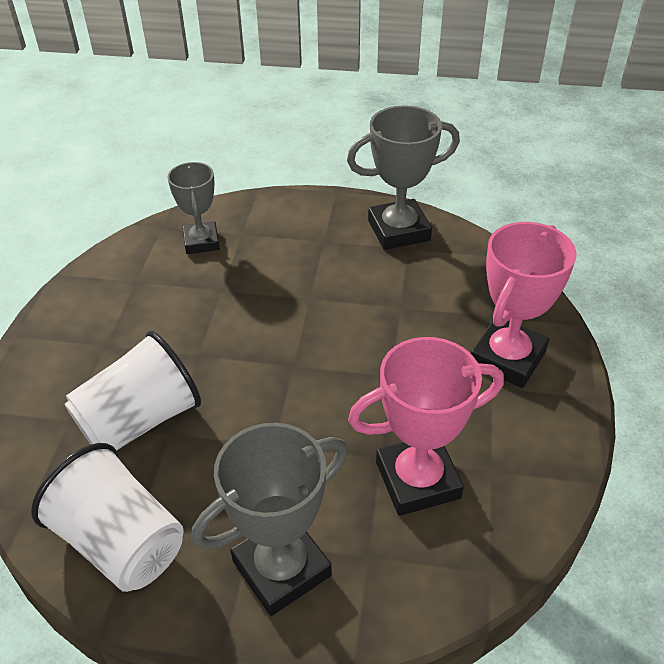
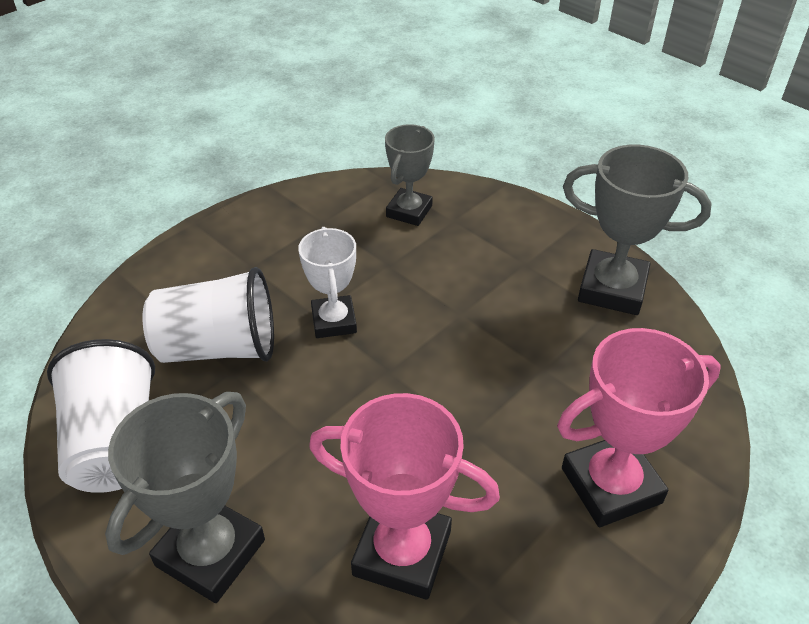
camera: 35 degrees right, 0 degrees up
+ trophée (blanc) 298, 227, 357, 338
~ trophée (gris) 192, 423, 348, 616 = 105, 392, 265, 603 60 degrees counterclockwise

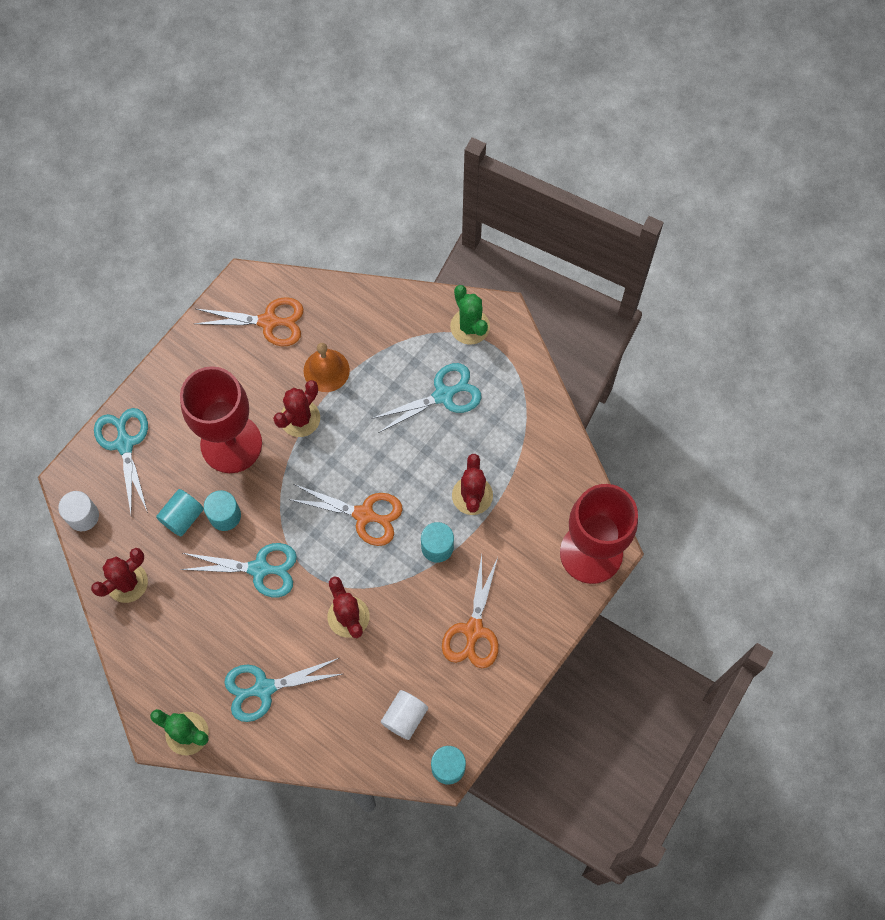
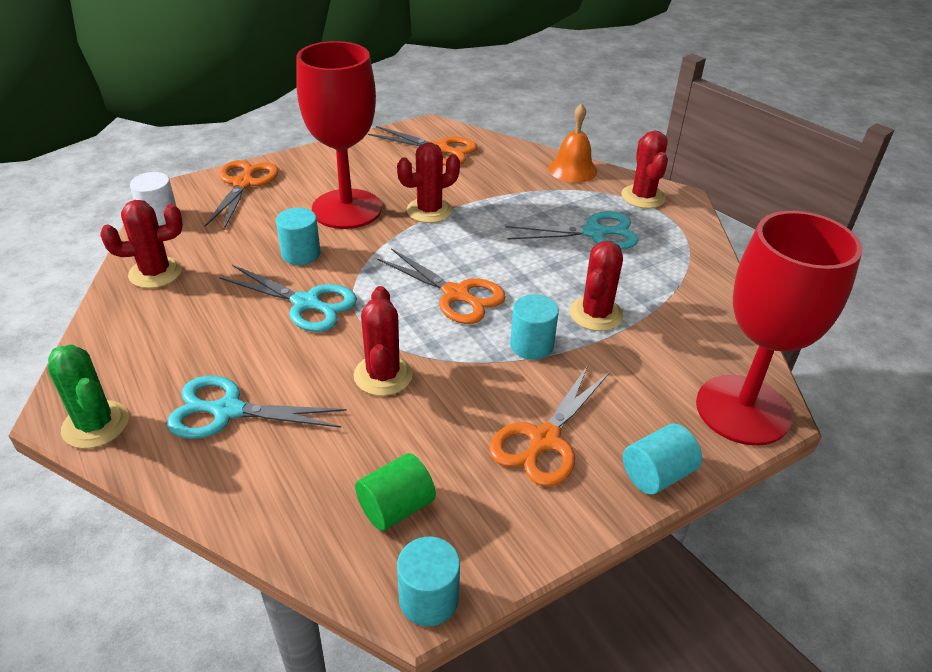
camera: 20 degrees right, 30 degrees down
~ cylindre (turquoise) 156, 489, 204, 537 to 623, 423, 702, 495
~ cloche (orange) 304, 343, 350, 392 to 549, 103, 597, 183
~ ciseaux (turquoise) 94, 408, 148, 514 to ciseaux (orange) 205, 160, 279, 229
~ cylindre (blanc) 381, 690, 428, 740 to cylindre (vert) 355, 453, 436, 531
~ cactus (vert) 450, 285, 490, 345 to cactus (rouge) 621, 131, 668, 209

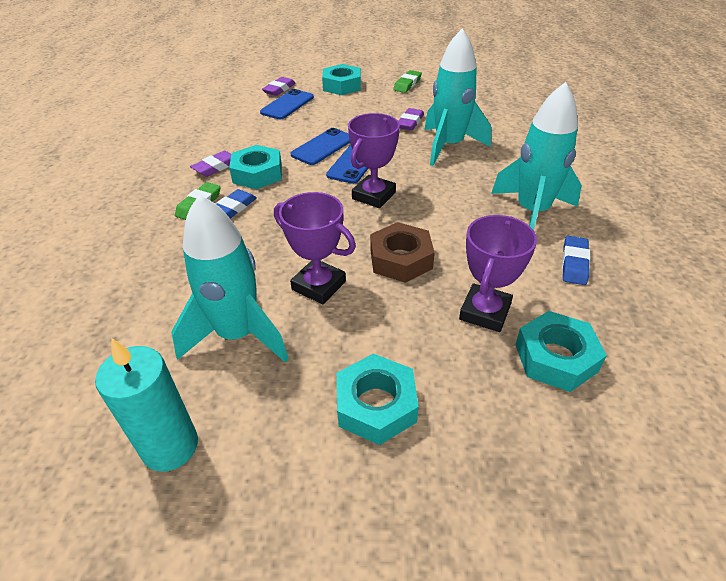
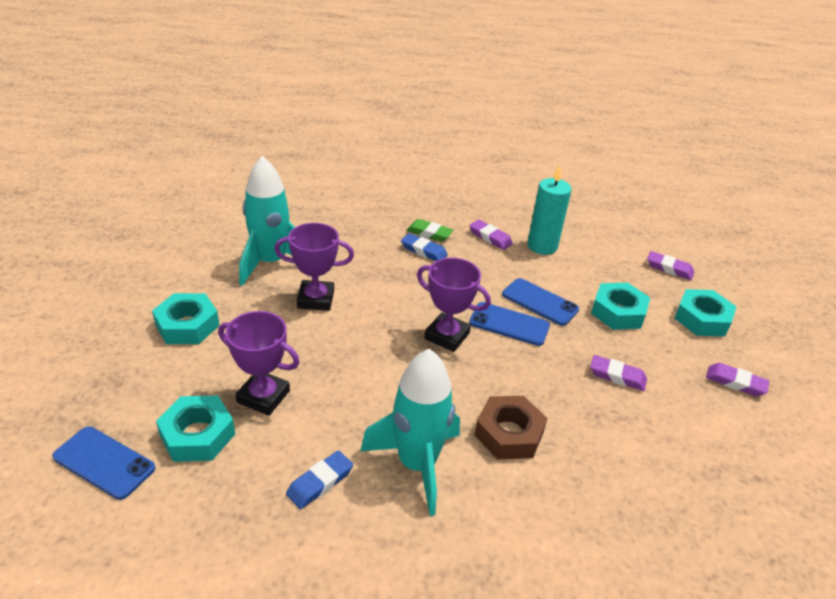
camera: 85 degrees right, 5 degrees down
- fusée (turquoise) 424, 28, 491, 166
~ bougie (turquoise) 95, 338, 198, 472 to 527, 164, 572, 255
~ écrou (turquoise) 229, 145, 282, 189 to 591, 283, 650, 330
~ téléphone (bleu) 260, 89, 314, 119 to 52, 427, 155, 500
~ écrou (marron) 370, 222, 435, 283 to 475, 396, 547, 460
~ gomme (vert) 393, 70, 422, 93 to gomme (violet) 706, 363, 770, 396
~ trophée (violet) 274, 192, 356, 304 = 274, 223, 354, 311 60 degrees clockwise
~ gomme (bleu) 562, 236, 590, 285 = 286, 450, 353, 509 60 degrees counterclockwise

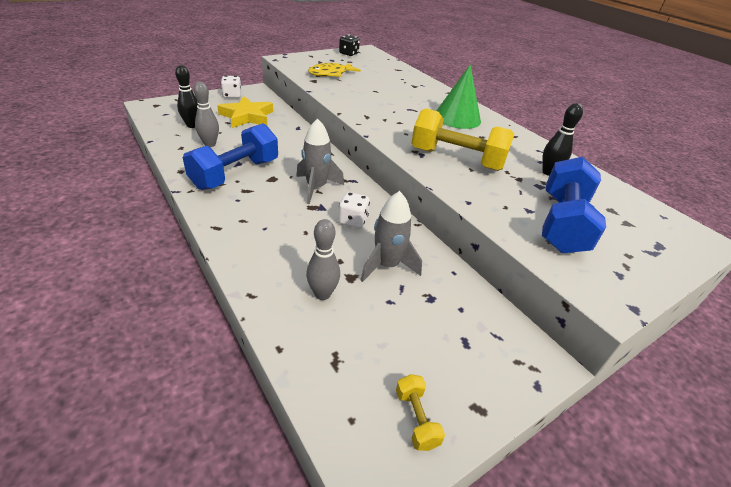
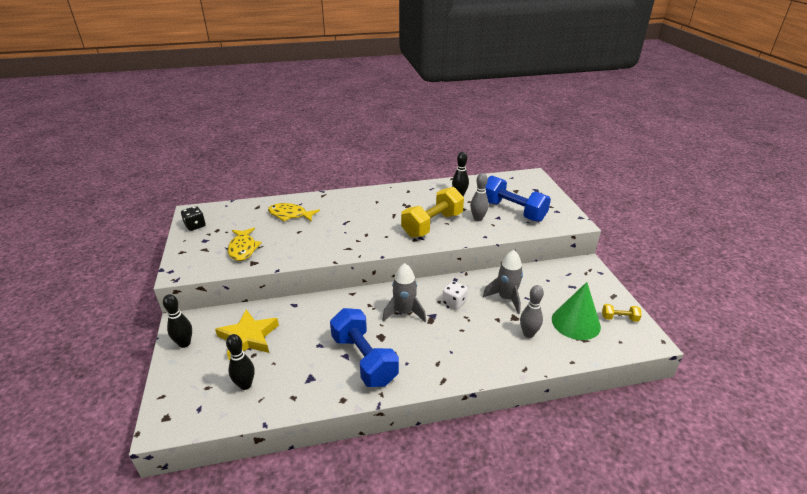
camera: 65 degrees left, 5 degrees down
+ poisson (jaune) 268, 203, 320, 222
~ quille (gris) 194, 82, 219, 147 to 470, 173, 489, 221
~ cône (vert) 436, 64, 481, 129 to 552, 282, 601, 340
~ dé (blanc) 221, 76, 242, 98 to quille (noir) 163, 294, 192, 348

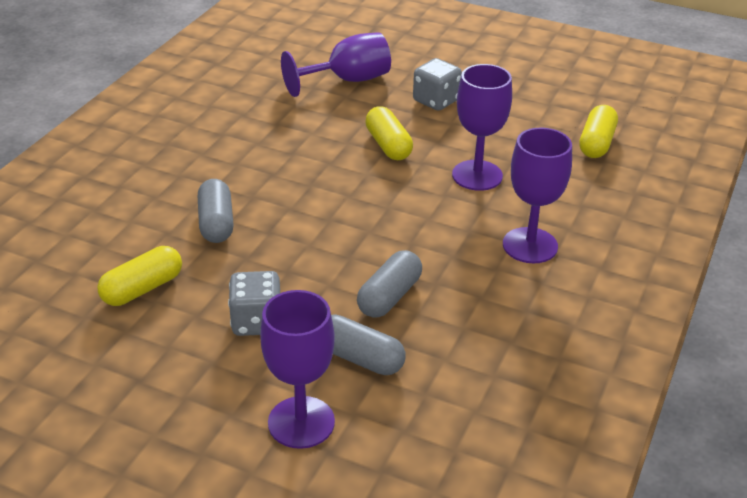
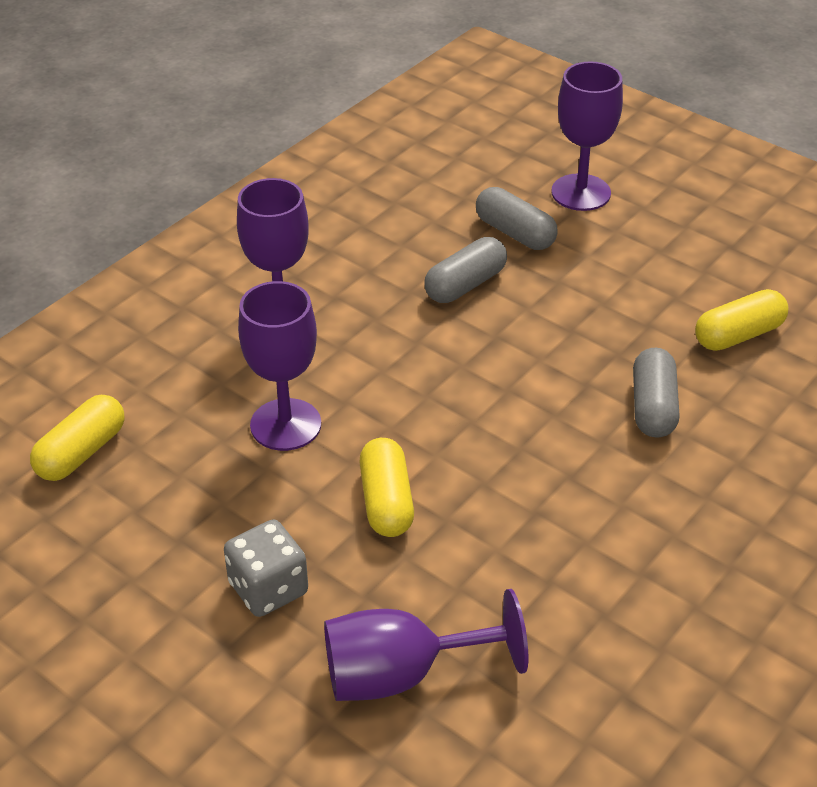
camera: 165 degrees left, 5 degrees up
- dé (gris) 228, 271, 280, 336

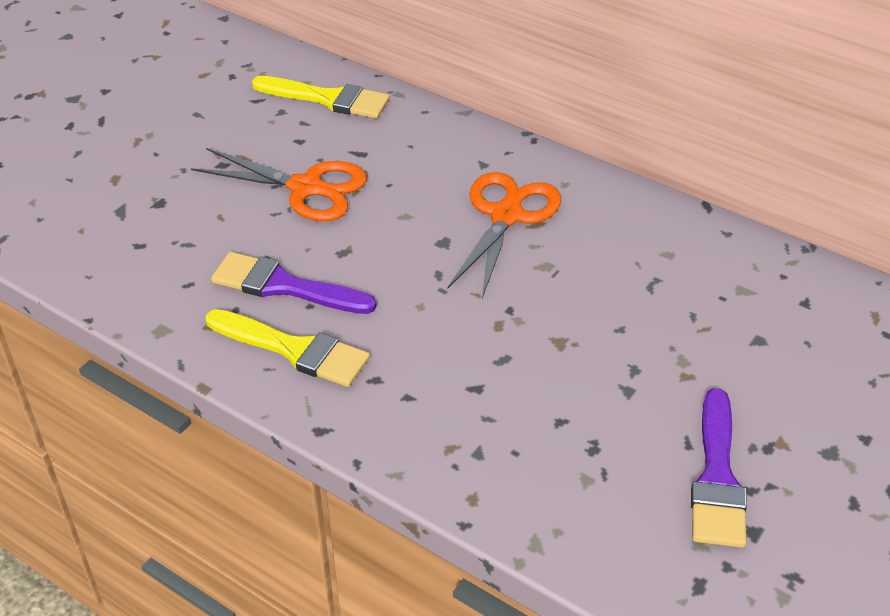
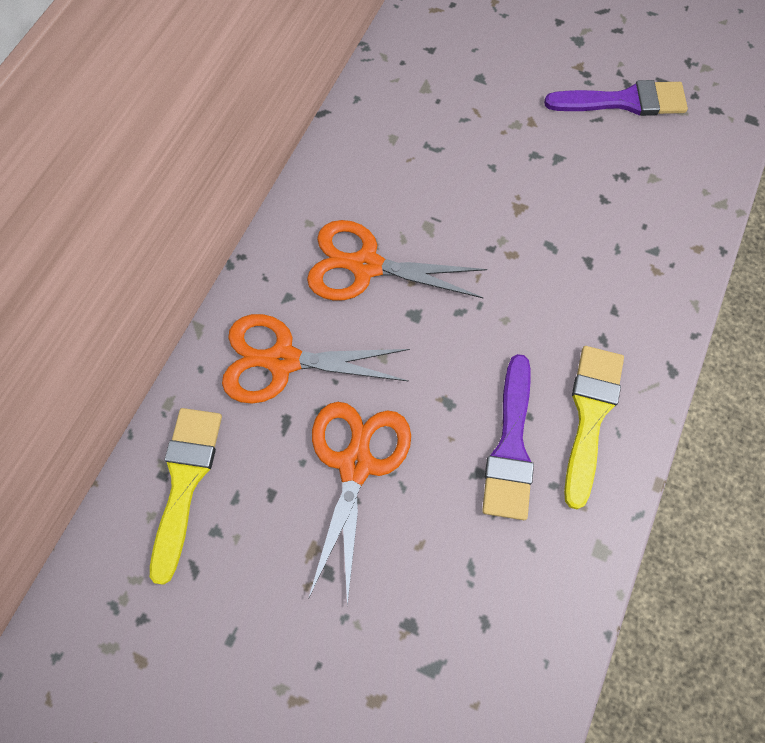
camera: 100 degrees left, 25 degrees up
+ ciseaux (orange) 222, 314, 410, 404

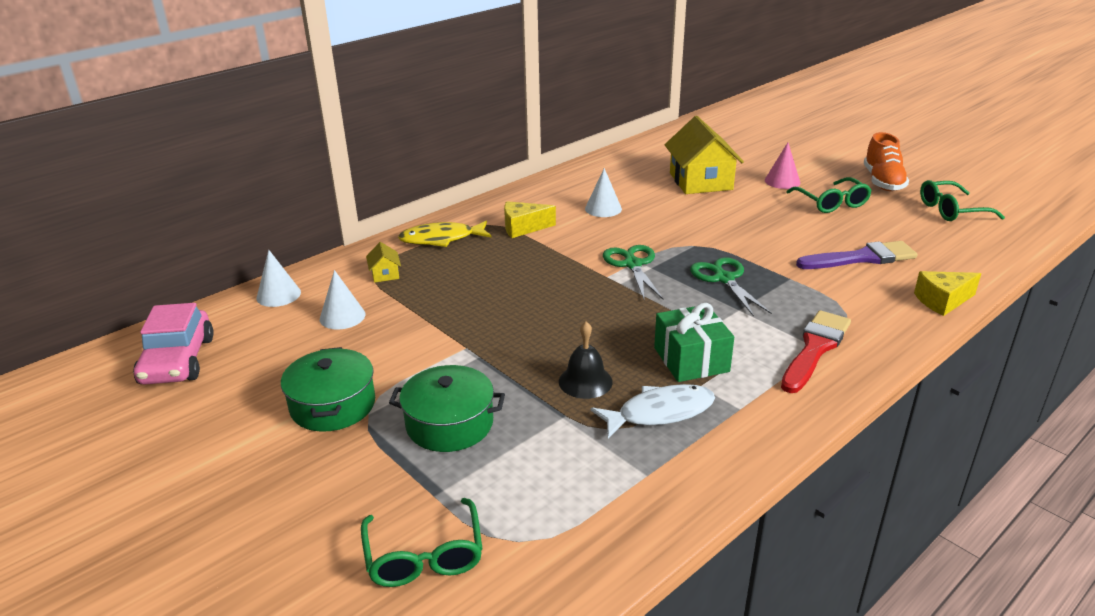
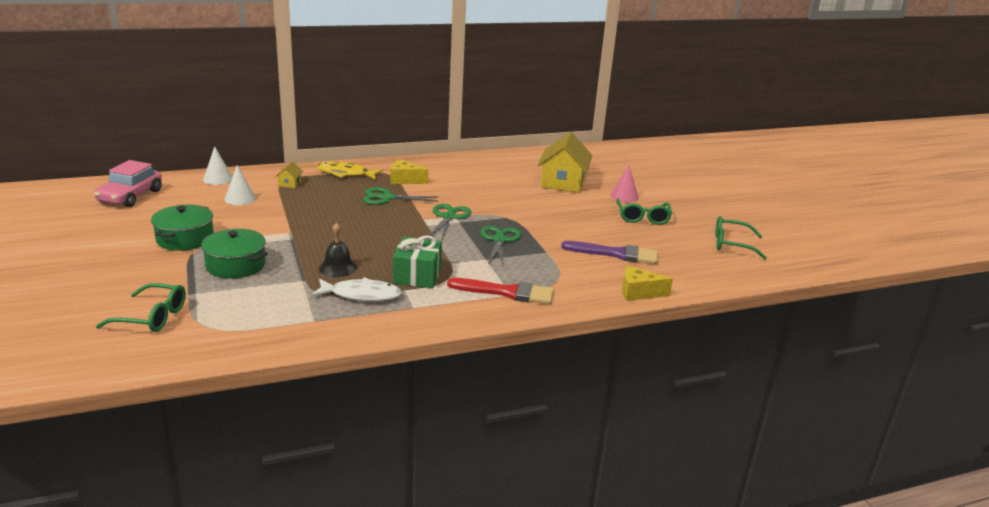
camera: 20 degrees right, 5 degrees down
- cône (blanc) 585, 168, 622, 217
- chaussure (orange) 864, 132, 909, 191
+ ciseaux (vert) 363, 187, 439, 205
~ lunettes (vert) 361, 498, 483, 587 = 96, 283, 186, 332 90 degrees counterclockwise
~ pinceau (rouge) 781, 310, 851, 393 = 447, 278, 554, 304 45 degrees clockwise

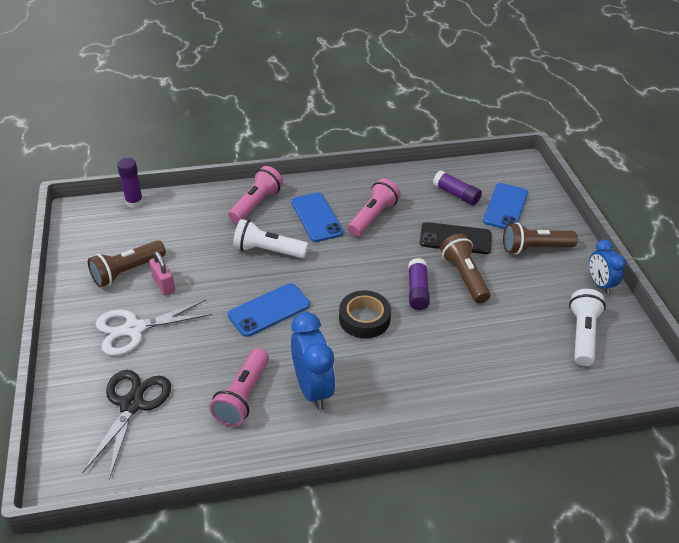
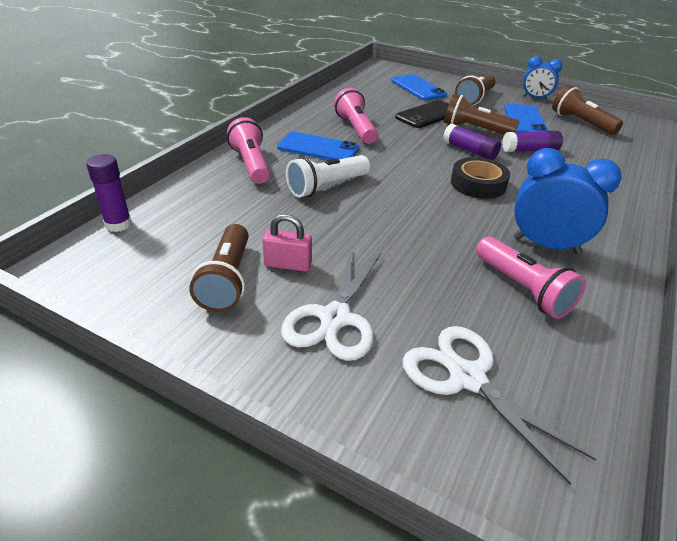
camera: 50 degrees left, 5 degrees down
~ téléphone (bleu) 228, 283, 310, 337 to 504, 104, 548, 132
~ bâton de colle (violet) 433, 170, 482, 206 to 502, 131, 563, 152
~ ciseaux (noir) 82, 370, 171, 479 to ciseaux (blanc) 403, 326, 596, 485
~ lampe de poche (blanc) 569, 289, 606, 366 to lampe de poche (marron) 552, 85, 623, 135

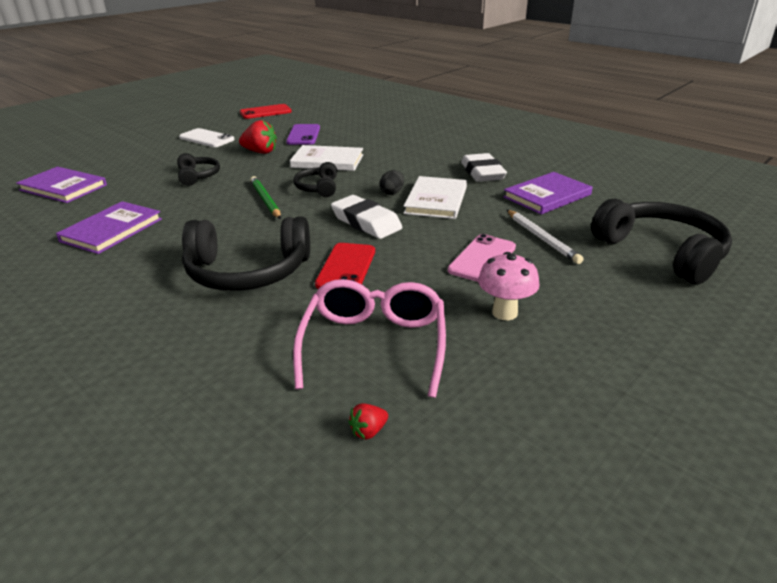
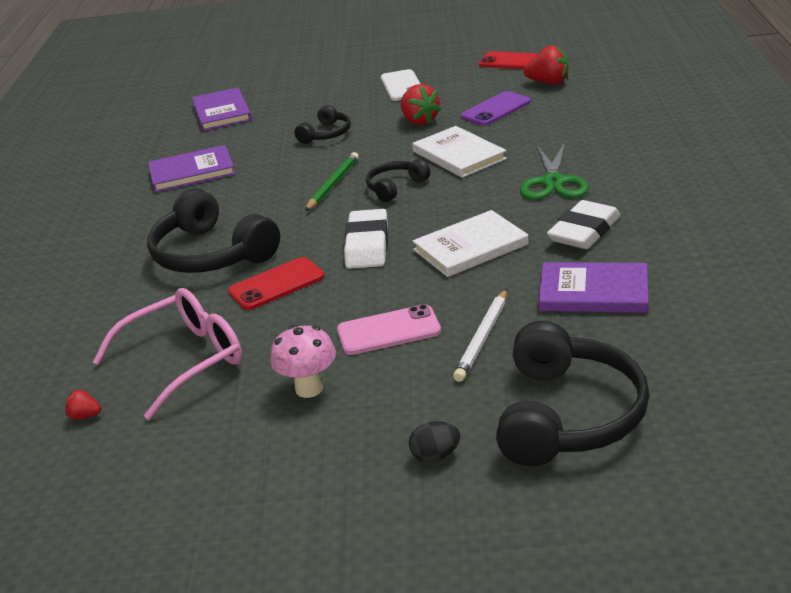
camera: 50 degrees right, 0 degrees up
+ ciseaux (vert) 520, 143, 589, 200
+ fraise (rouge) 524, 45, 568, 84
~ œuf (noir) 380, 170, 404, 195 to 409, 421, 460, 462

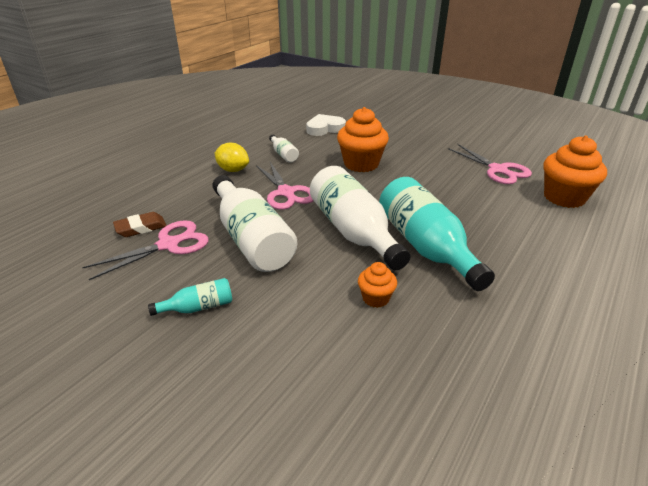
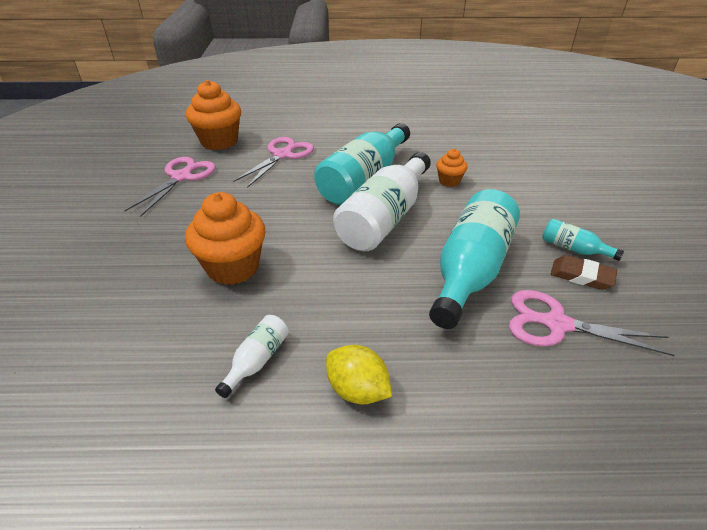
camera: 125 degrees left, 5 degrees up
- cœur (blanc) 306, 114, 346, 136
~ gomme (marron) 113, 212, 167, 237 to 551, 255, 617, 290
~ ciseaux (rose) 256, 162, 313, 210 to 233, 137, 314, 188
~ bouteille (blanc) 212, 175, 297, 272 to bouteille (turquoise) 429, 189, 520, 329
~ citron (jaune) 215, 143, 249, 172 = 326, 345, 392, 405 45 degrees counterclockwise

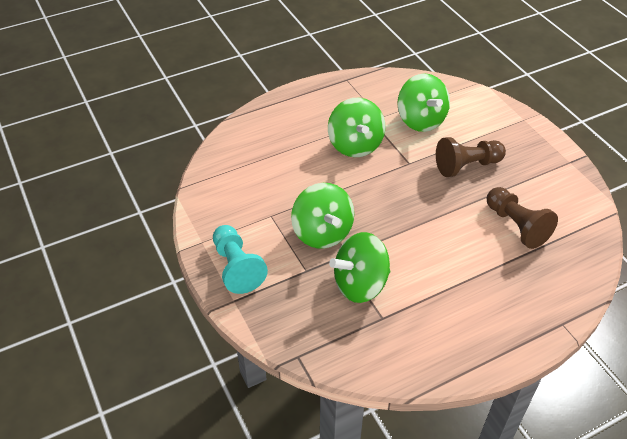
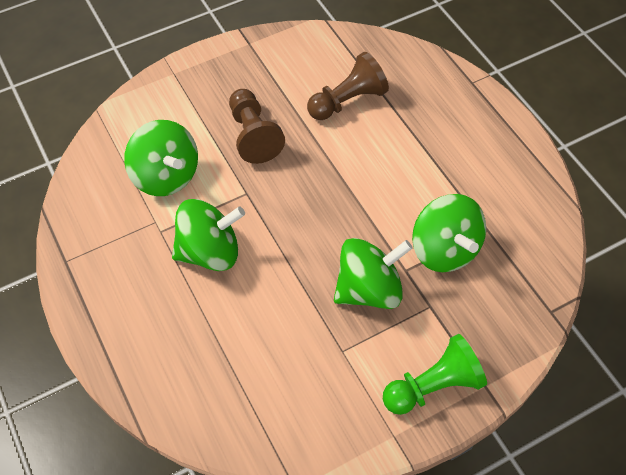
camera: 90 degrees left, 10 degrees up
~ pion (turquoise) 213, 225, 268, 294 to pion (vert) 383, 334, 487, 415
~ toupie (vert) 397, 74, 450, 132 = 124, 120, 198, 196 75 degrees clockwise

